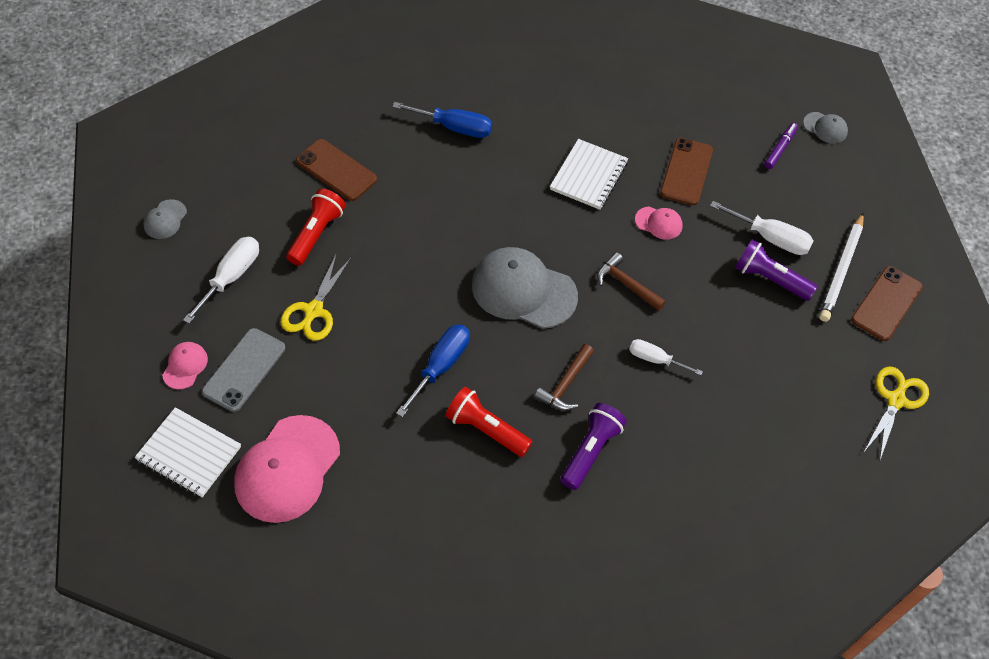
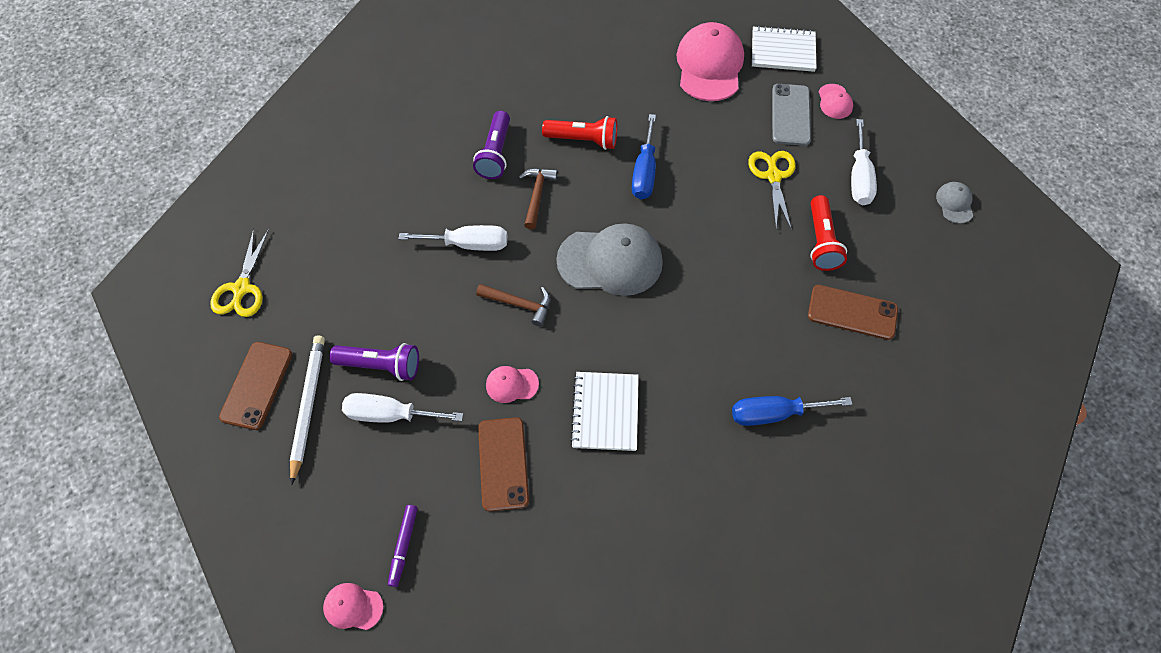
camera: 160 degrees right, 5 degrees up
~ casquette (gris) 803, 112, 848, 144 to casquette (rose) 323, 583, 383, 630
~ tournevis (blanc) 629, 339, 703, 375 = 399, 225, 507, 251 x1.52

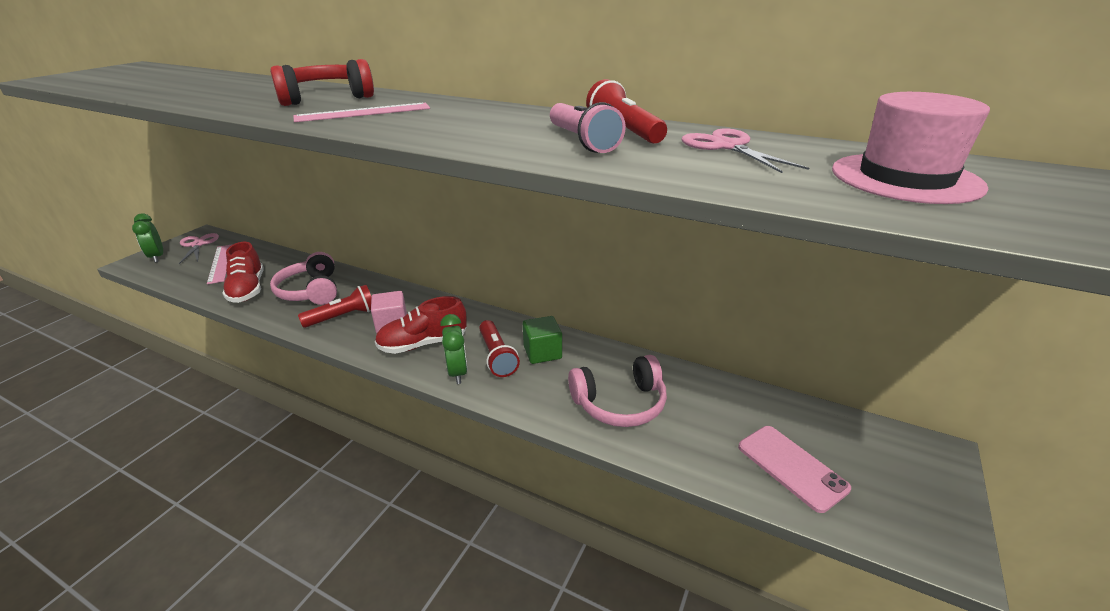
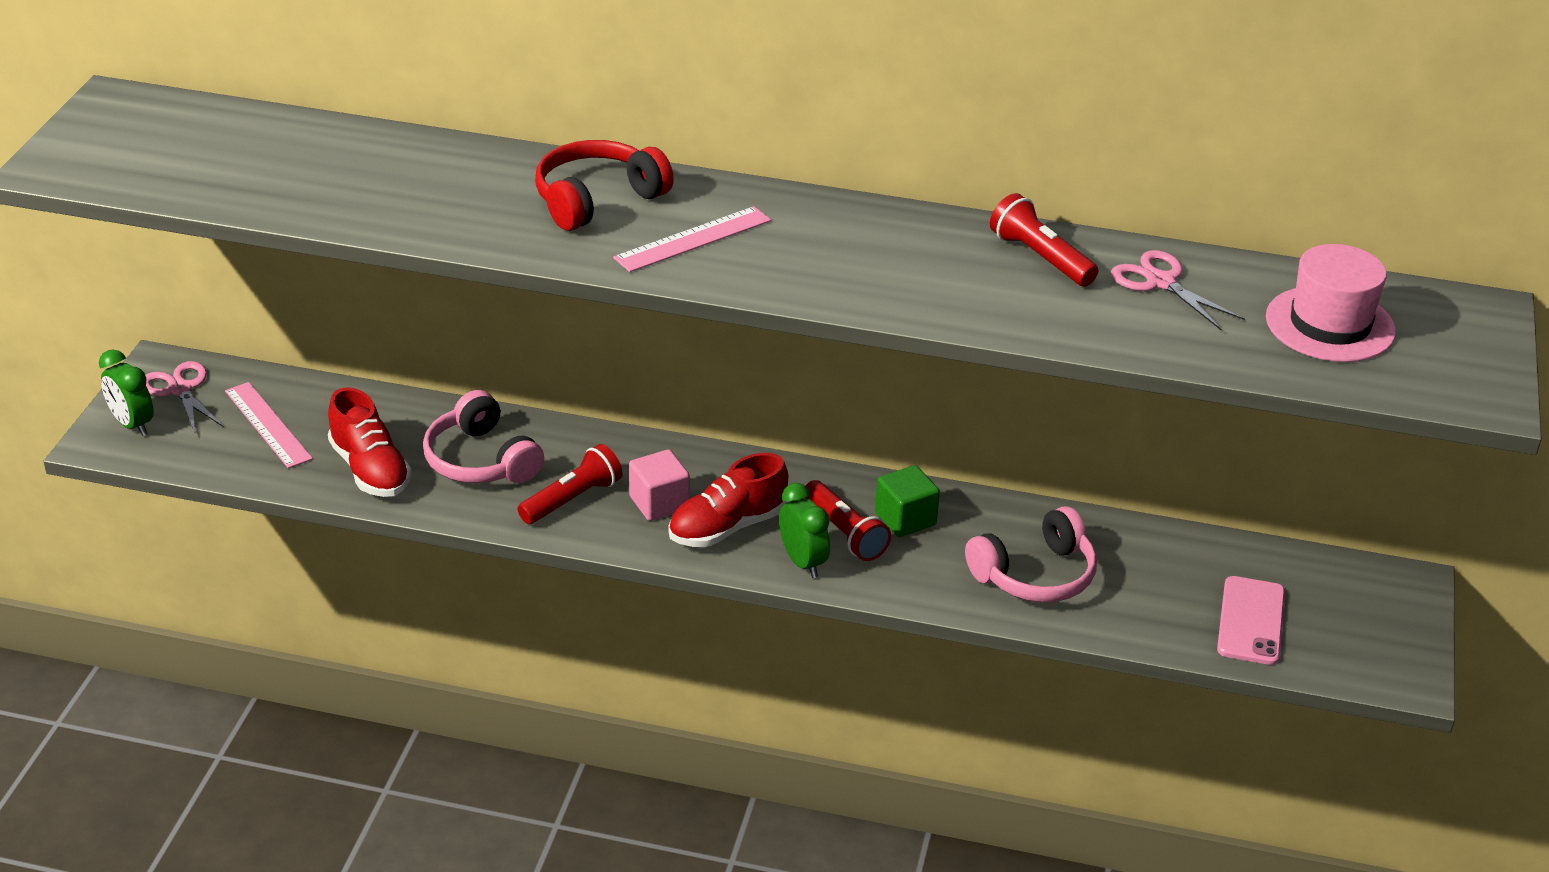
camera: 15 degrees left, 5 degrees up
- lampe de poche (rose) 550, 102, 626, 153
~ téléphone (rose) 738, 426, 851, 513 = 1217, 576, 1285, 665 60 degrees clockwise

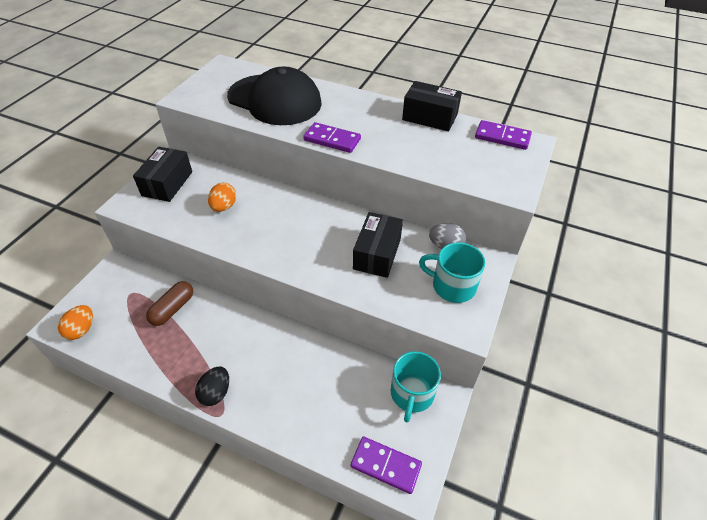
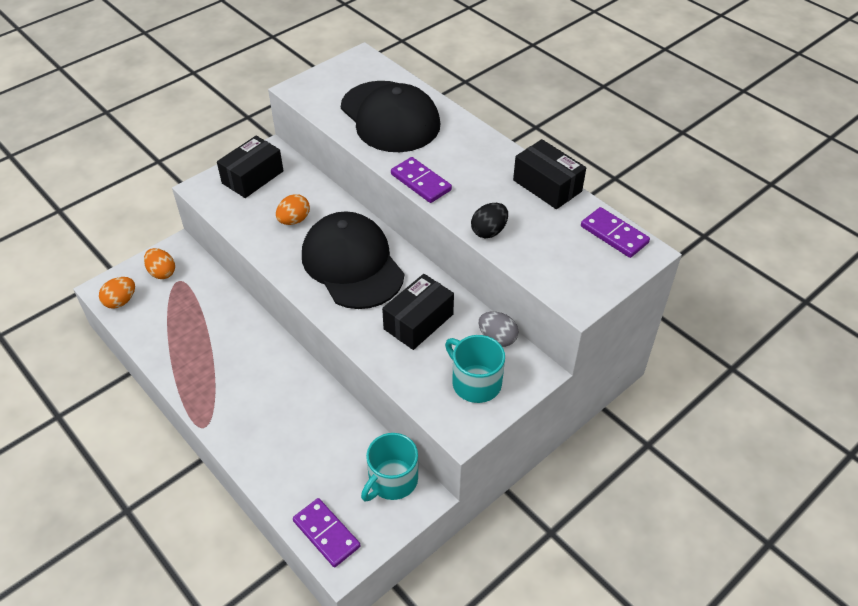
camera: 25 degrees right, 0 degrees up
- gélule (marron) 146, 281, 193, 326
+ œuf (orange) 144, 248, 175, 279
+ casquette (noir) 302, 211, 404, 309
~ œuf (noir) 195, 367, 229, 406 to 471, 203, 508, 238

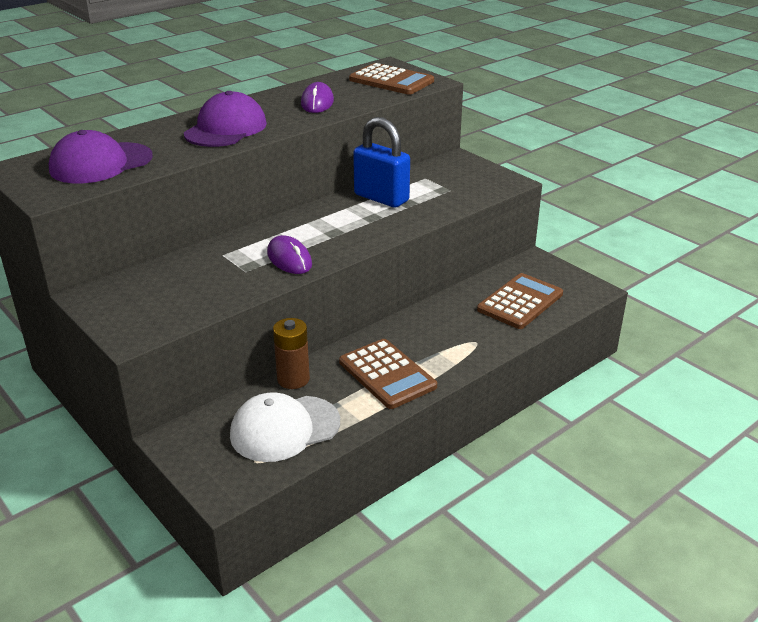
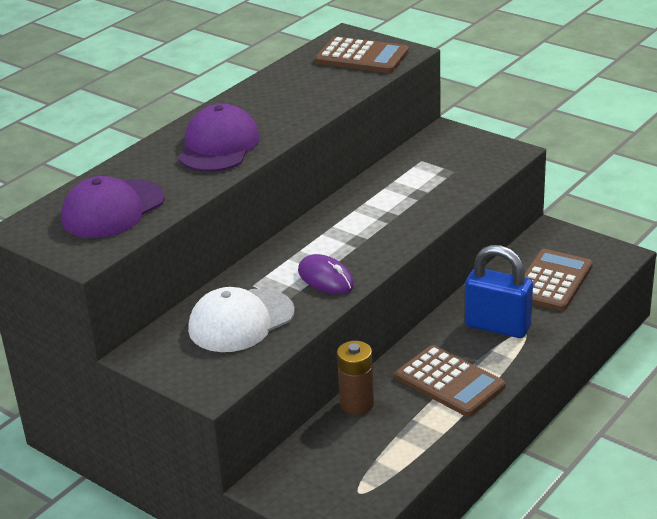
camera: 10 degrees left, 0 degrees up
- souris (violet) 301, 82, 334, 113
~ casquette (blanc) 230, 392, 340, 462 to 188, 287, 295, 352
~ cadenas (bleu) 353, 117, 410, 208 to 465, 245, 533, 338

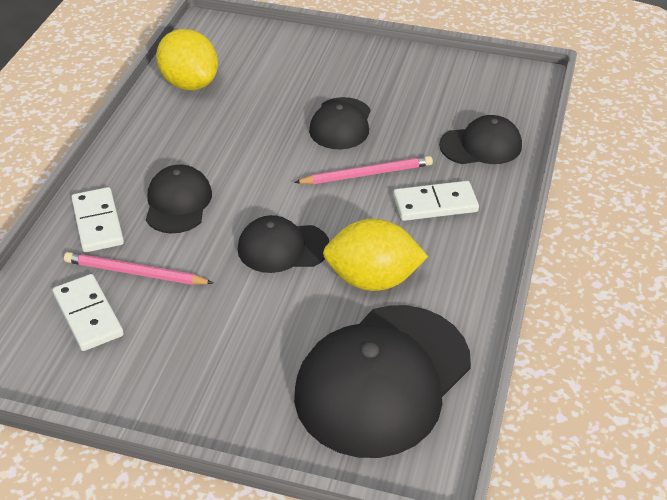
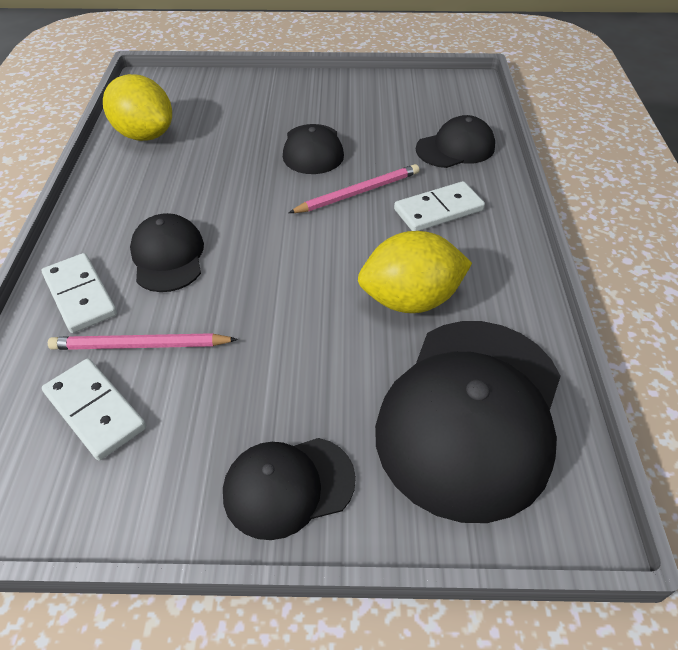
camera: 15 degrees left, 5 degrees up
~ casquette (noir) 238, 215, 329, 273 to 223, 438, 356, 540

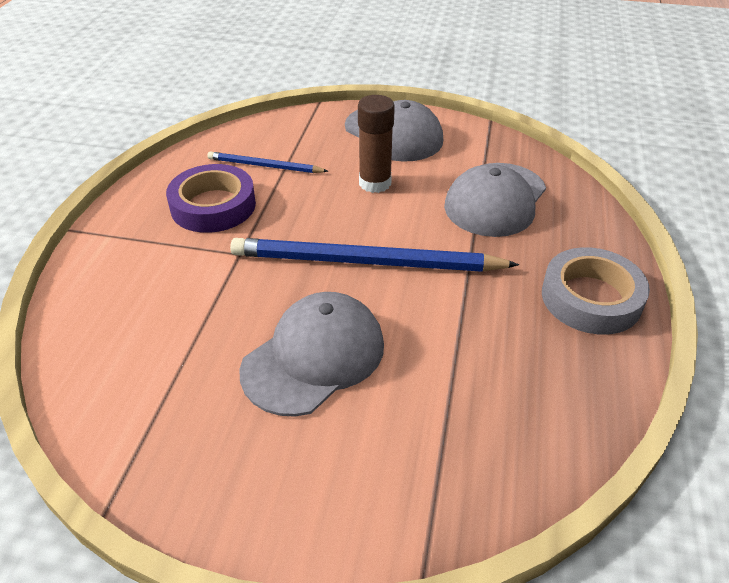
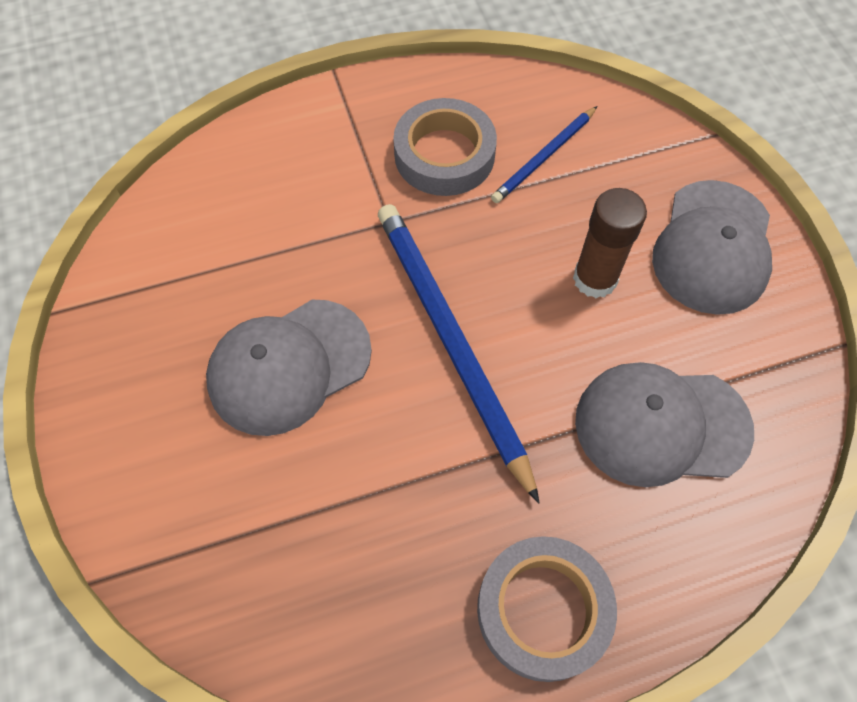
camera: 60 degrees right, 20 degrees up
~ ruban adhésif (violet) 166, 164, 256, 233 to ruban adhésif (gris) 393, 98, 497, 196
~ crayon (bleu) 207, 151, 328, 173 = 491, 106, 598, 203 120 degrees counterclockwise
~ casquette (gris) 239, 292, 384, 417 = 206, 300, 372, 436 135 degrees clockwise

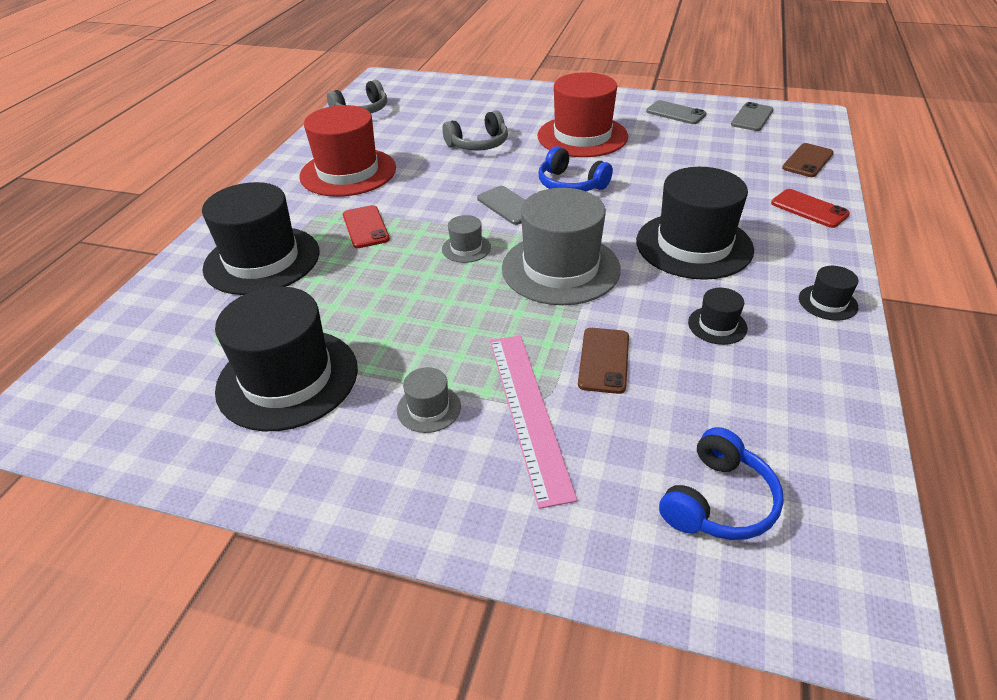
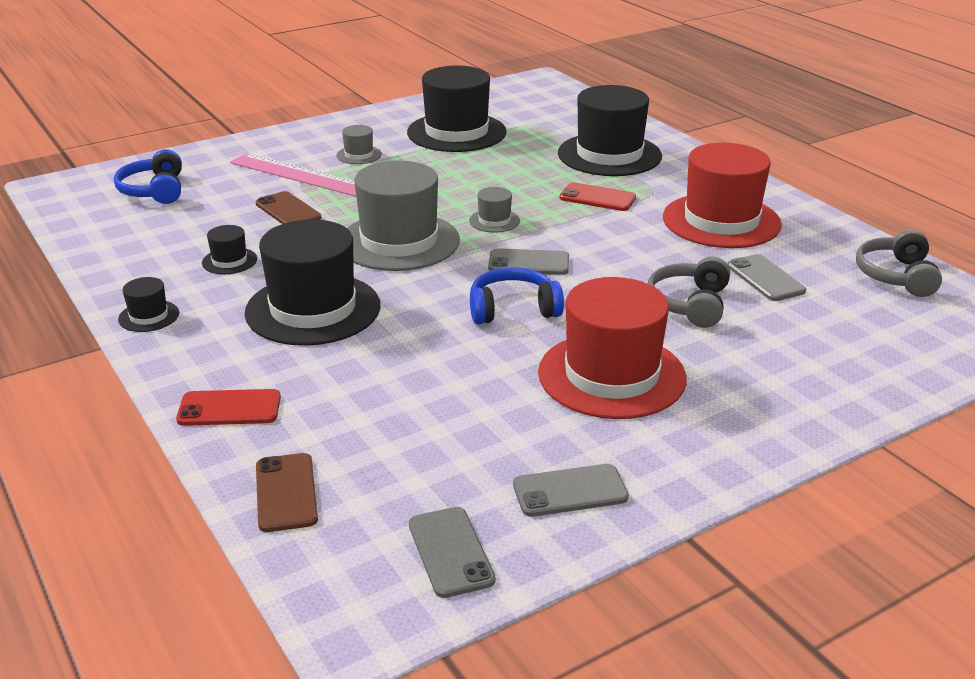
camera: 130 degrees right, 10 degrees down
+ téléphone (gris) 728, 254, 806, 301

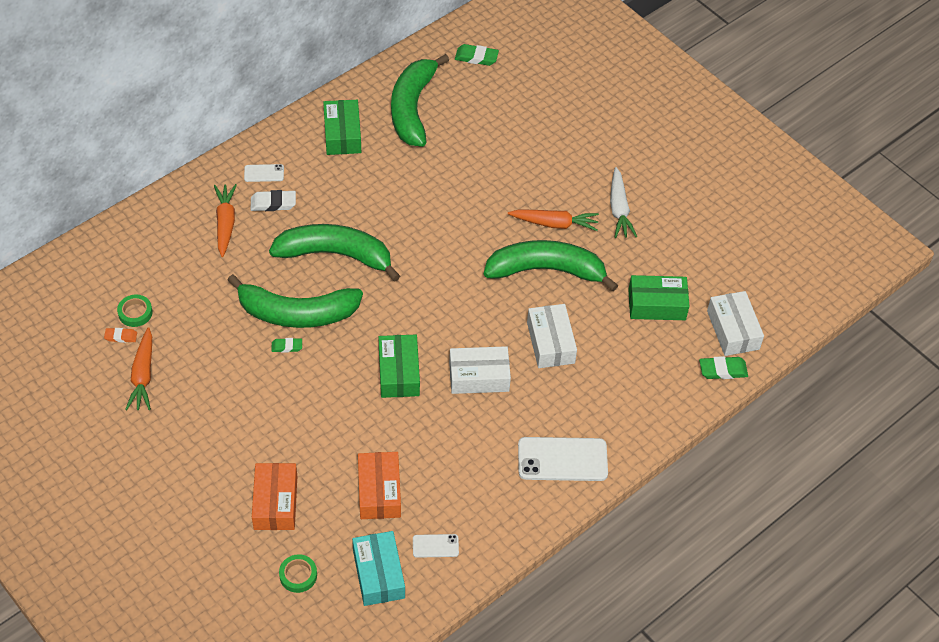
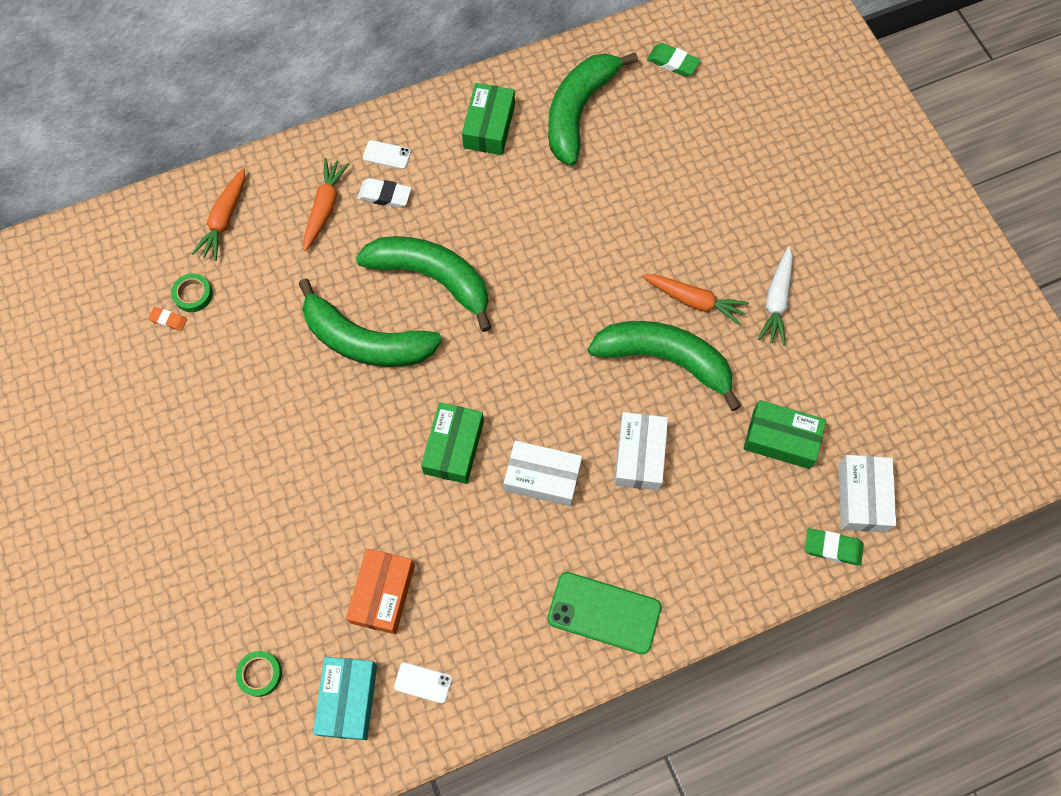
camera: 20 degrees right, 15 degrees up
- boîte (orange) 252, 463, 297, 530
- gomme (vert) 271, 338, 302, 352
~ carotte (orange) 125, 327, 152, 410 to 192, 168, 245, 261
~ téléphone (blanc) 518, 437, 608, 481 to téléphone (vert) 547, 572, 661, 654

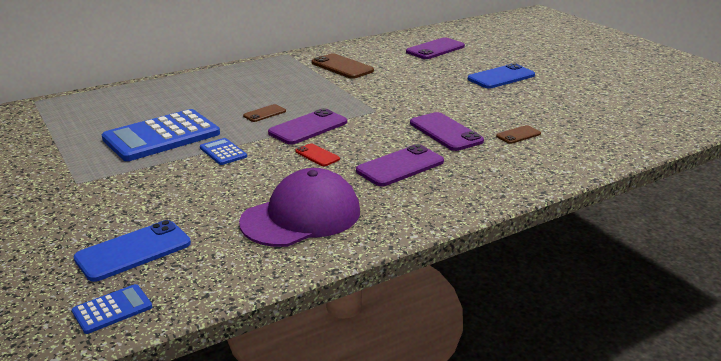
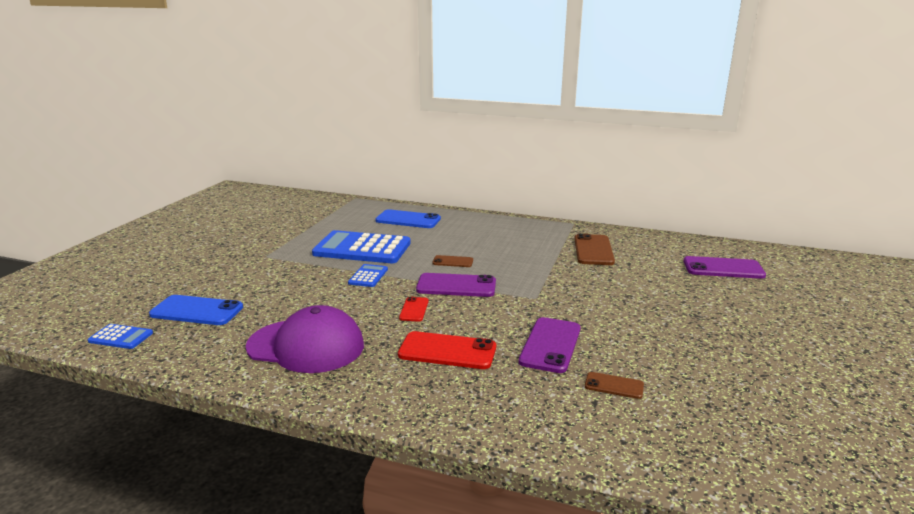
camera: 50 degrees right, 5 degrees down
~ téléphone (bleu) 468, 63, 535, 89 to 375, 209, 441, 228
~ téléphone (violet) 356, 144, 444, 186 to téléphone (rouge) 398, 331, 496, 369

